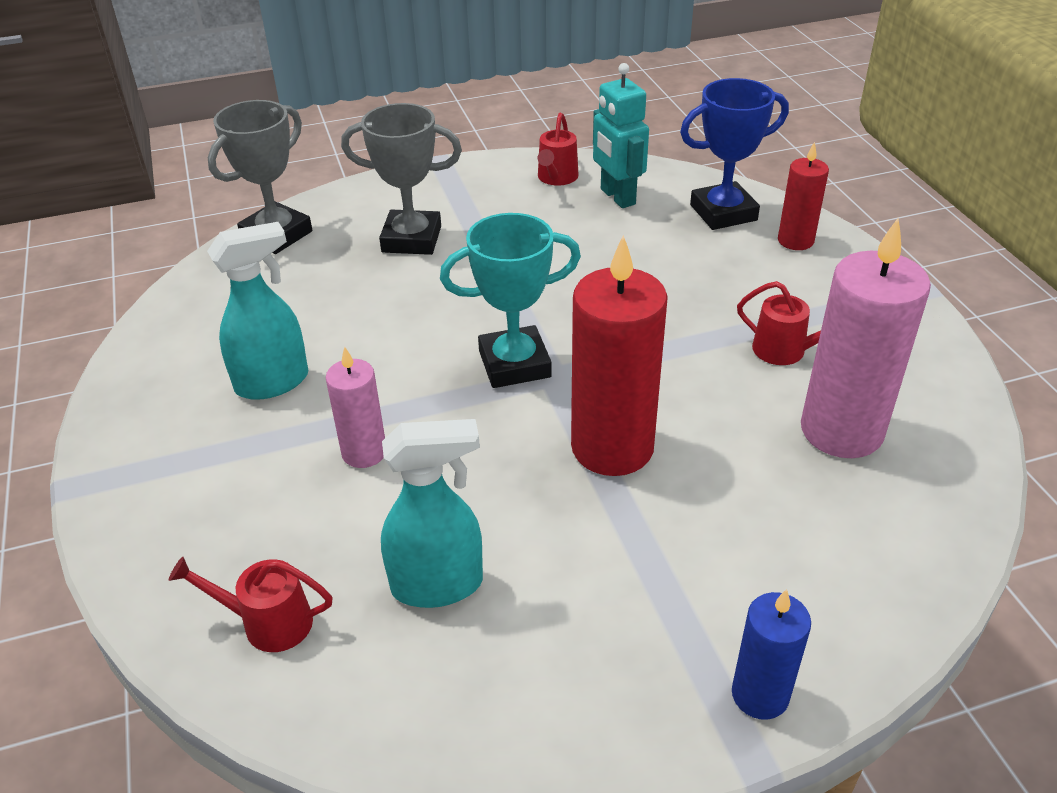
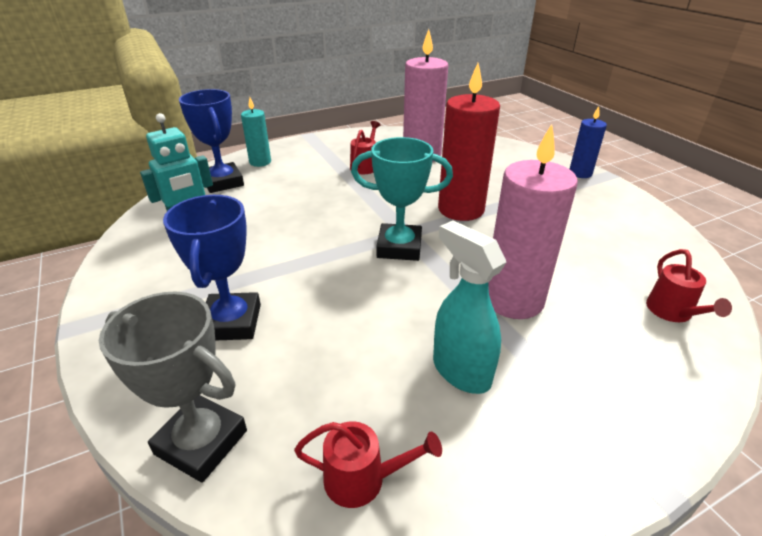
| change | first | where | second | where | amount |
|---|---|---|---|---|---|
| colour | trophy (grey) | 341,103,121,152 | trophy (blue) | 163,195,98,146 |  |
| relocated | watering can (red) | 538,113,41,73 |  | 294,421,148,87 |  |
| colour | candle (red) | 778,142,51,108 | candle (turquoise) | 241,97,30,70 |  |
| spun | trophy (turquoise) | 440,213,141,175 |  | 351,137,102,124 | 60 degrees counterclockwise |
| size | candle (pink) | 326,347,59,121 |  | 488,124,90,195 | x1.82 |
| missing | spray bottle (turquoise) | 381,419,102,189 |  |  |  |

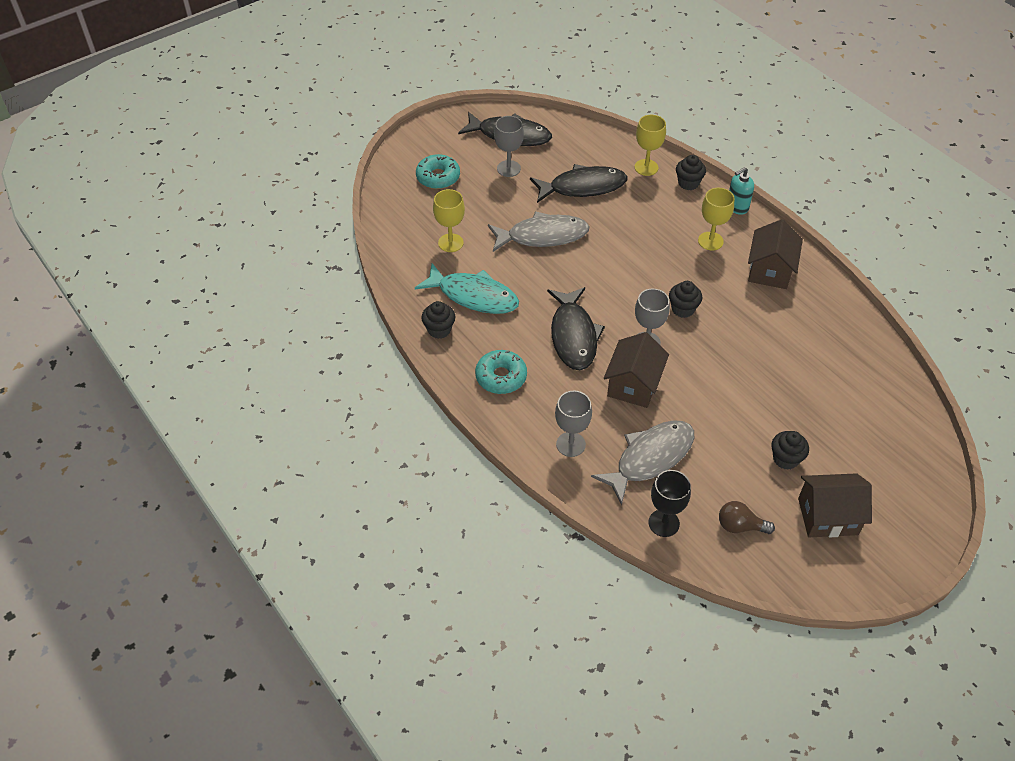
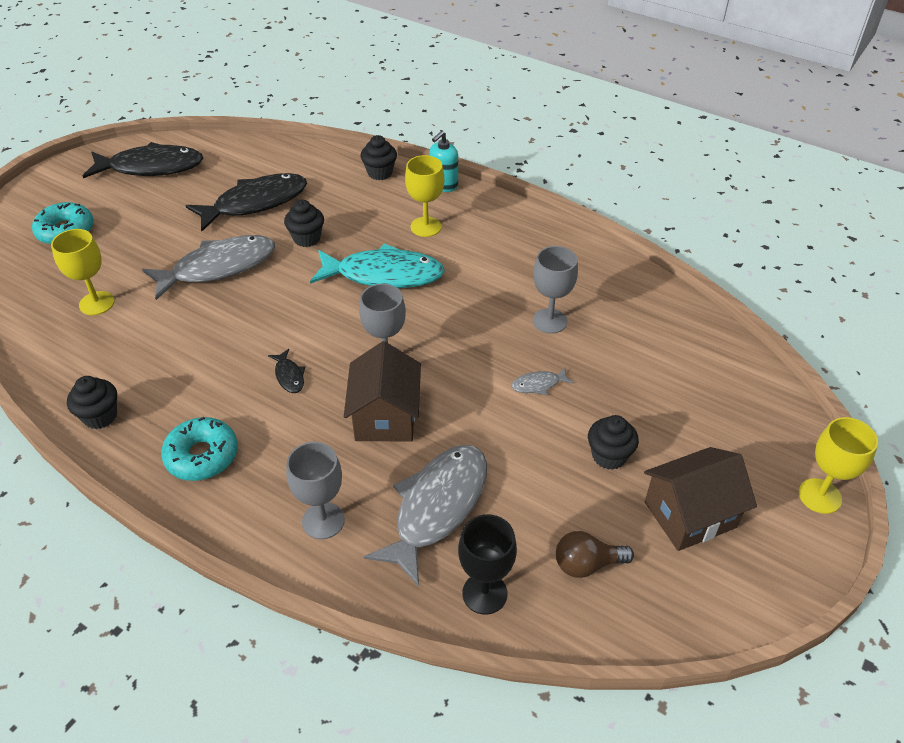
| change | first | where | second | where | amount |
|---|---|---|---|---|---|
| relocated | goblet (yellow) | 635,115,31,61 |  | 799,417,79,97 |  |
| relocated | goblet (grey) | 494,116,30,61 |  | 533,246,45,88 |  |
| missing | house (brown) | 748,219,55,70 |  |  |  |
| relocated | fish (turquoise) | 415,263,104,51 |  | 310,244,135,44 |  |
| relocated | cupcake (black) | 669,281,33,37 |  | 284,200,40,47 |  |
| size | fish (black) | 547,287,58,83 |  | 268,349,37,44 | x0.42 |
| appeared |  |  | fish (grey) | 511,367,63,28 |  |

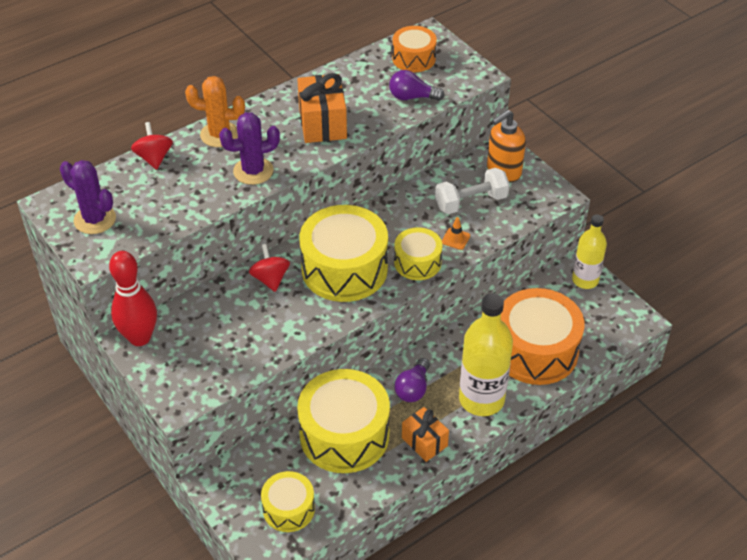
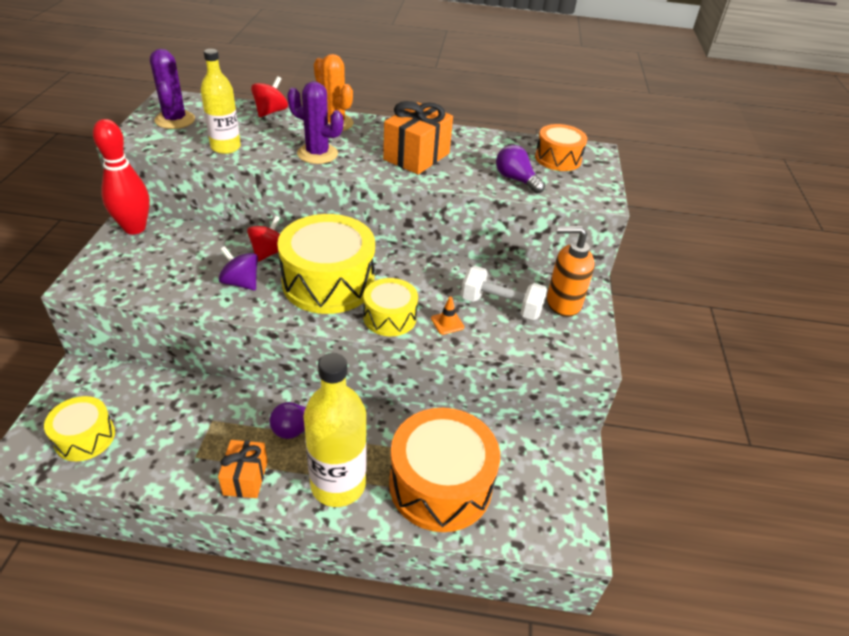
| change | first | where | second | where | amount |
|---|---|---|---|---|---|
| relocated | bottle (yellow) | 572,214,35,75 |  | 201,49,40,105 |  |
| missing | drum (yellow) | 297,369,93,104 |  |  |  |
| appeared |  |  | spinning top (purple) | 219,246,39,44 |  |

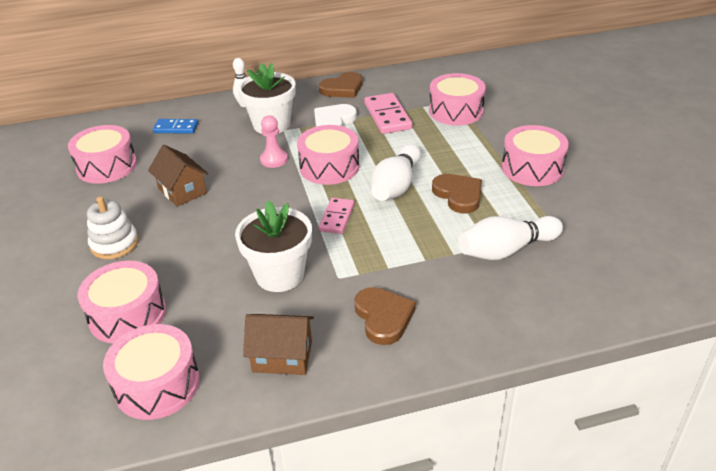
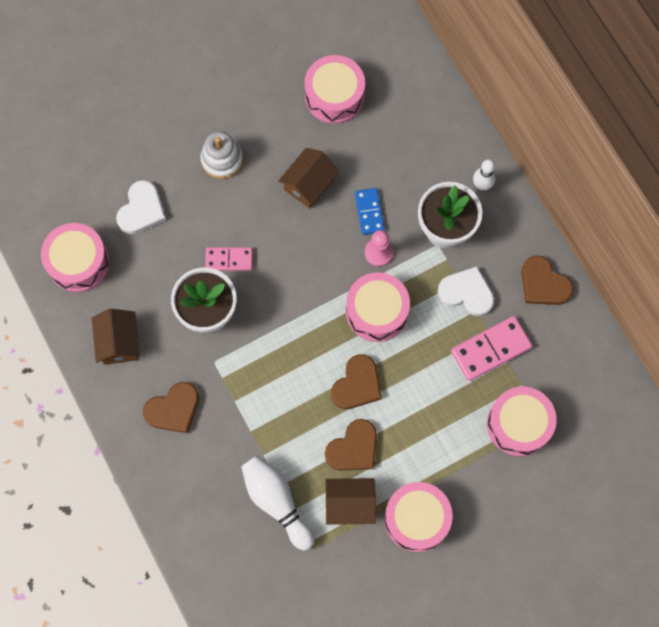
| change | first | where | second | where | amount |
|---|---|---|---|---|---|
| relocated | domino (blue) | 153,119,45,15 |  | 355,188,30,47 |  |
| exchanged | bowling pin (white) | 371,144,50,57 | heart (brown) | 331,354,51,55 |  |
| relocated | domino (pink) | 319,198,35,36 |  | 205,247,48,24 |  |
| exchanged | drum (pink) | 77,261,89,82 | heart (white) | 116,180,50,54 |  |
| appeared |  |  | house (brown) | 326,478,50,47 |  |

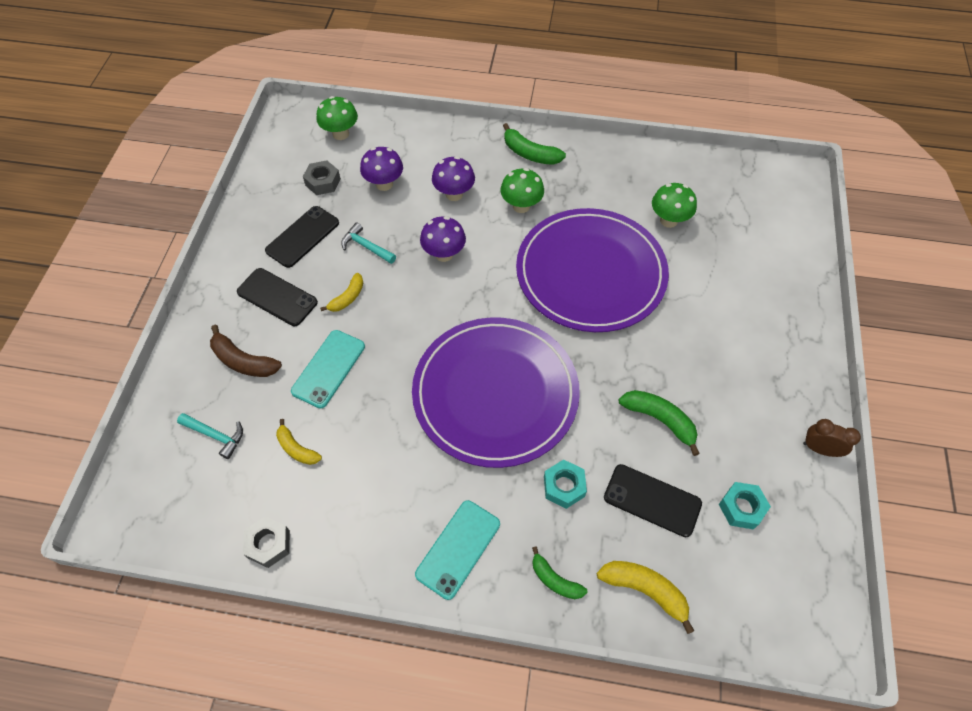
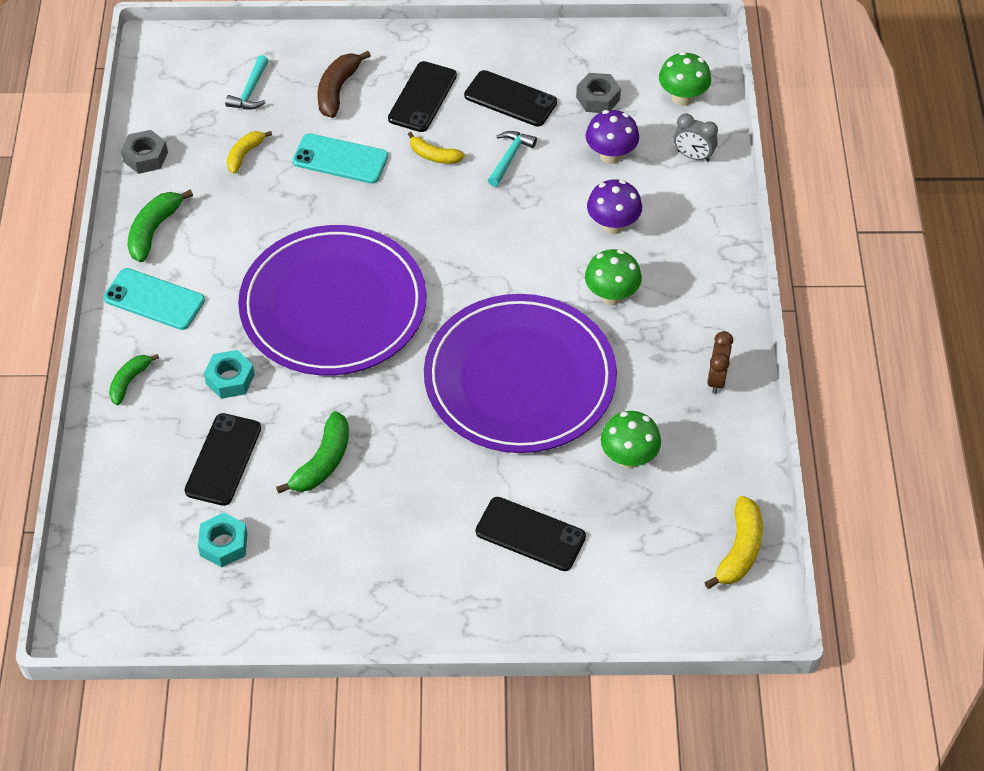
| change | first | where | second | where | amount |
|---|---|---|---|---|---|
| relocated | banana (green) | 503,123,63,42 |  | 128,189,65,73 |  |
| missing | mushroom (purple) | 420,216,46,46 |  |  |  |
| relocated | clock (brown) | 803,419,58,38 |  | 707,331,26,63 |  |
| relocated | banana (yellow) | 597,561,97,73 |  | 704,496,59,93 |  |
| appeared |  |  | clock (grey) | 674,114,44,48 |  |
| appeared |  |  | phone (black) | 476,497,110,74 |  |

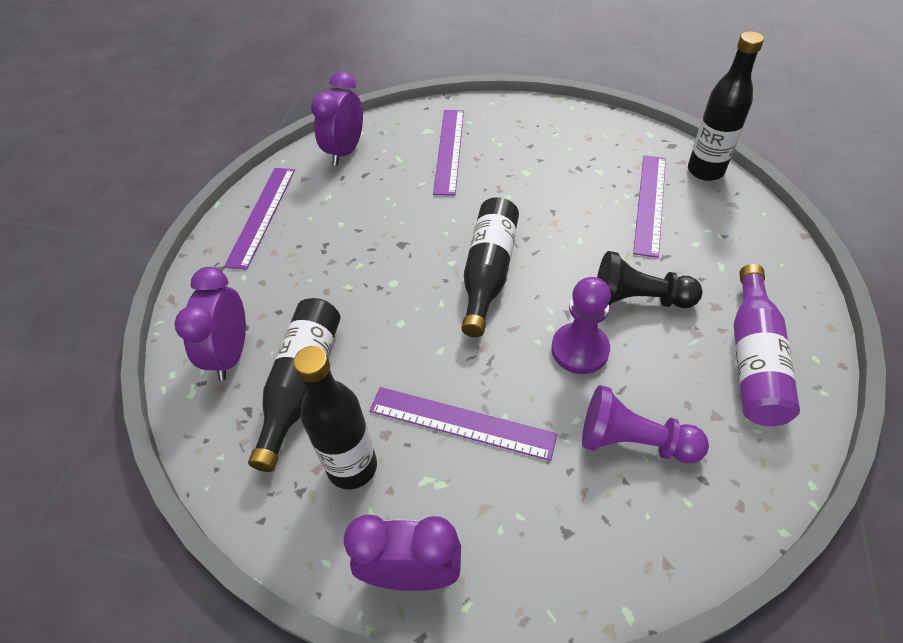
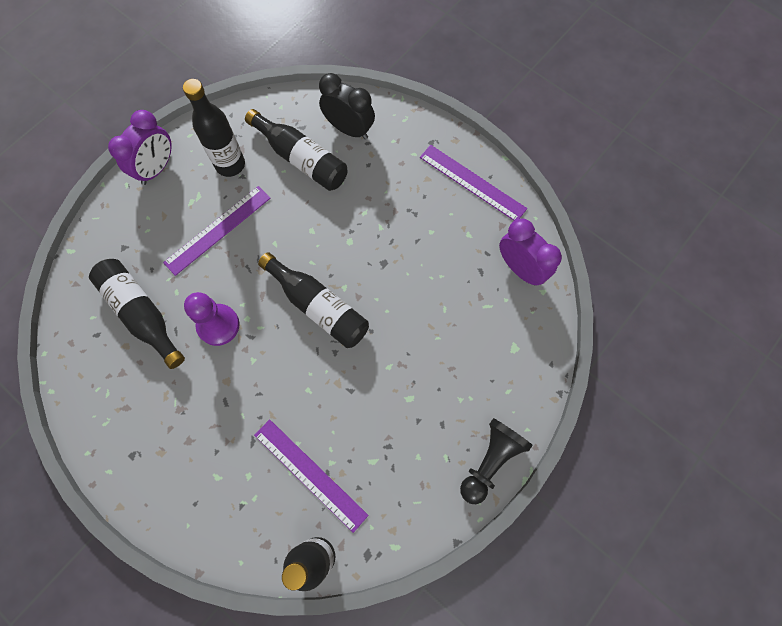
| change | first | where | second | where | amount |
|---|---|---|---|---|---|
| missing | ruler (purple) | 433,110,31,86 |  |  |  |
| relocated | pawn (black) | 597,251,106,57 |  | 460,418,73,86 |  |
| missing | bottle (purple) | 734,264,66,162 |  |  |  |
| colour | clock (purple) | 174,267,72,114 | clock (black) | 319,73,56,67 |  |
| exchanged | pawn (purple) | 582,385,127,78 | bottle (black) | 89,259,96,110 |  |

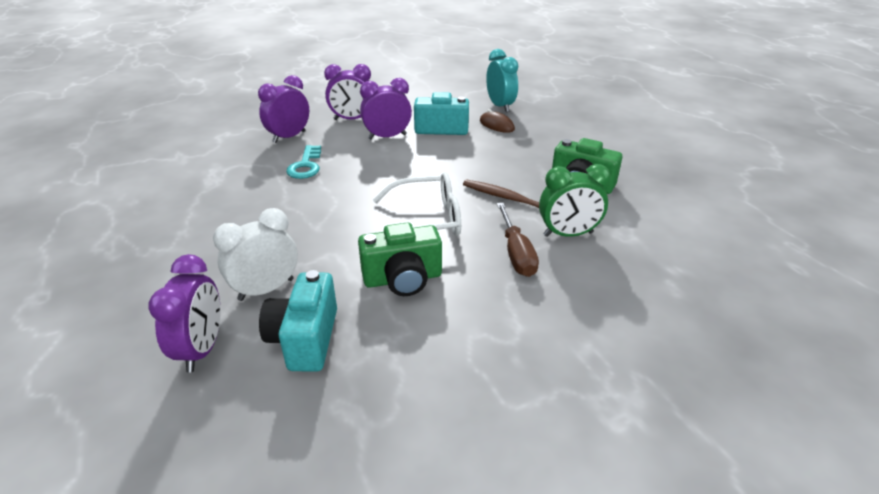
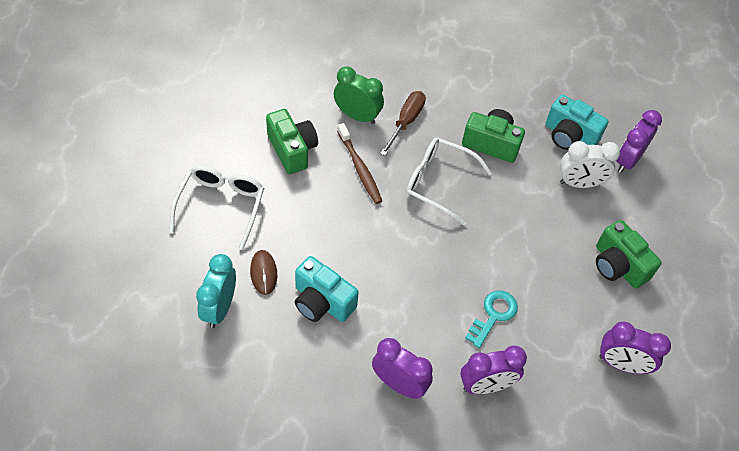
| change | first | where | second | where | amount |
|---|---|---|---|---|---|
| relocated | clock (purple) | 360,78,52,61 |  | 599,322,72,52 |  |
| spun | camera (turquoise) | 259,270,78,102 |  | 545,95,64,55 | 90 degrees clockwise |
| appeared |  |  | glasses (white) | 170,165,94,85 |  |
| appeared |  |  | camera (green) | 596,220,66,69 |  |

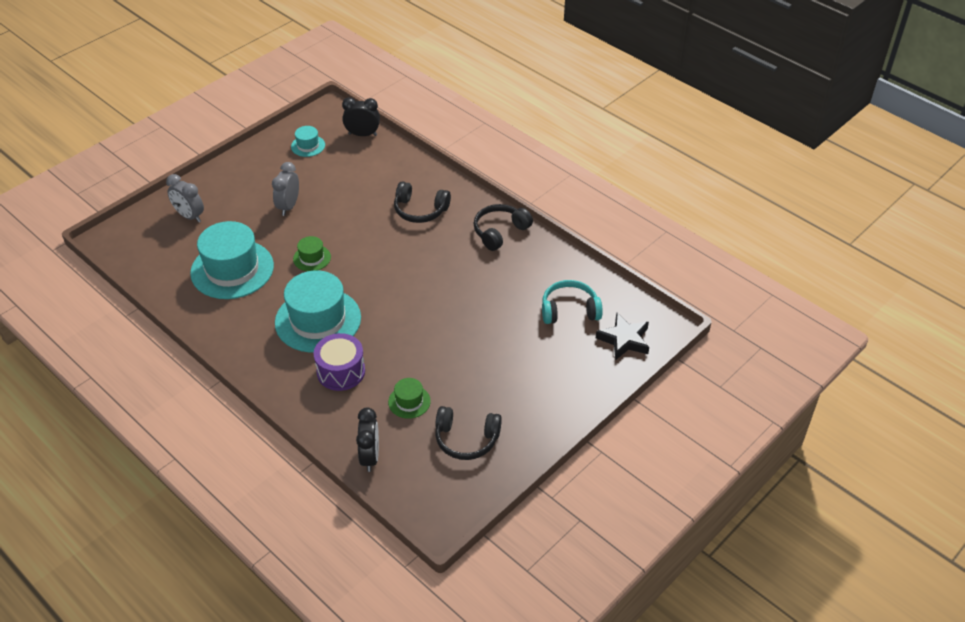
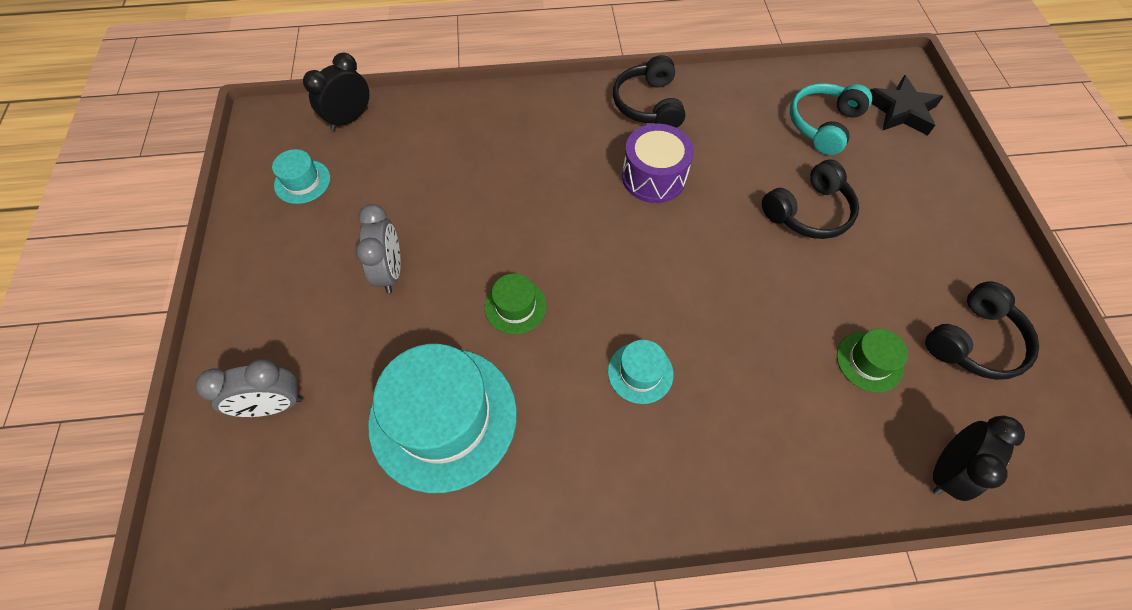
| change | first | where | second | where | amount |
|---|---|---|---|---|---|
| spun | clock (grey) | 272,162,27,54 |  | 356,204,45,89 | 150 degrees counterclockwise |
| relocated | headphones (black) | 394,181,57,42 |  | 762,160,97,79 |  |
| size | hat (turquoise) | 275,270,86,83 |  | 608,340,66,64 | x0.46 |
| relocated | drum (purple) | 314,333,51,58 |  | 622,124,72,79 |  |
| spun | clock (black) | 356,408,23,64 |  | 933,416,92,85 | 90 degrees clockwise |

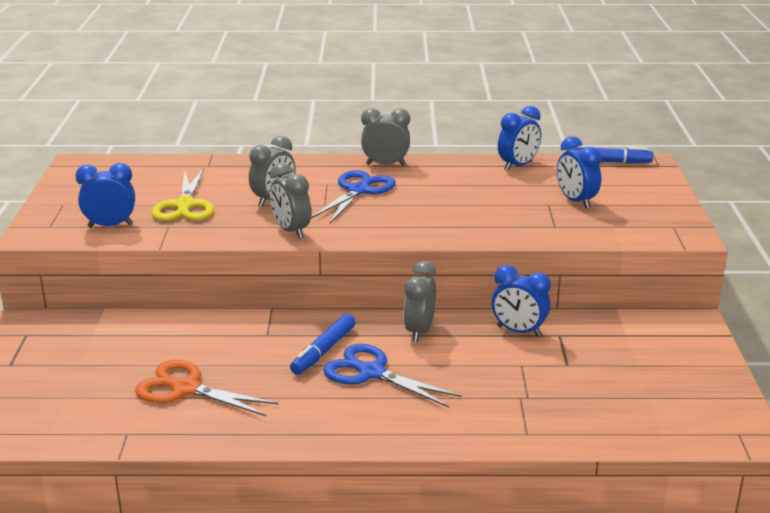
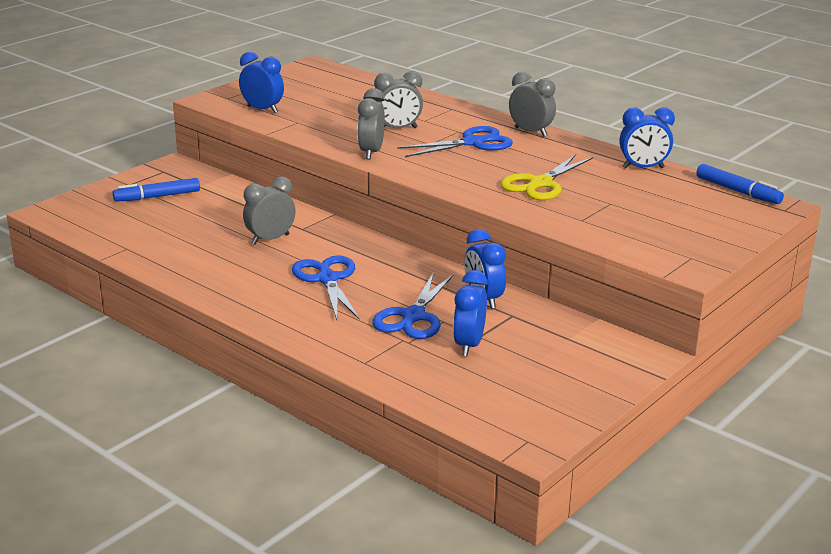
| change | first | where | second | where | amount |
|---|---|---|---|---|---|
| relocated | clock (blue) | 557,136,44,73 |  | 453,270,35,86 |  |
| relocated | scissors (yellow) | 151,168,63,53 |  | 500,154,93,46 |  |
| relocated | clock (grey) | 403,261,33,81 |  | 243,176,53,69 |  |
| relocated | marker (blue) | 290,314,66,61 |  | 113,178,87,24 |  |
| missing | scissors (orange) | 135,360,143,56 |  |  |  |
| appeared |  |  | scissors (blue) | 372,272,82,67 |  |

